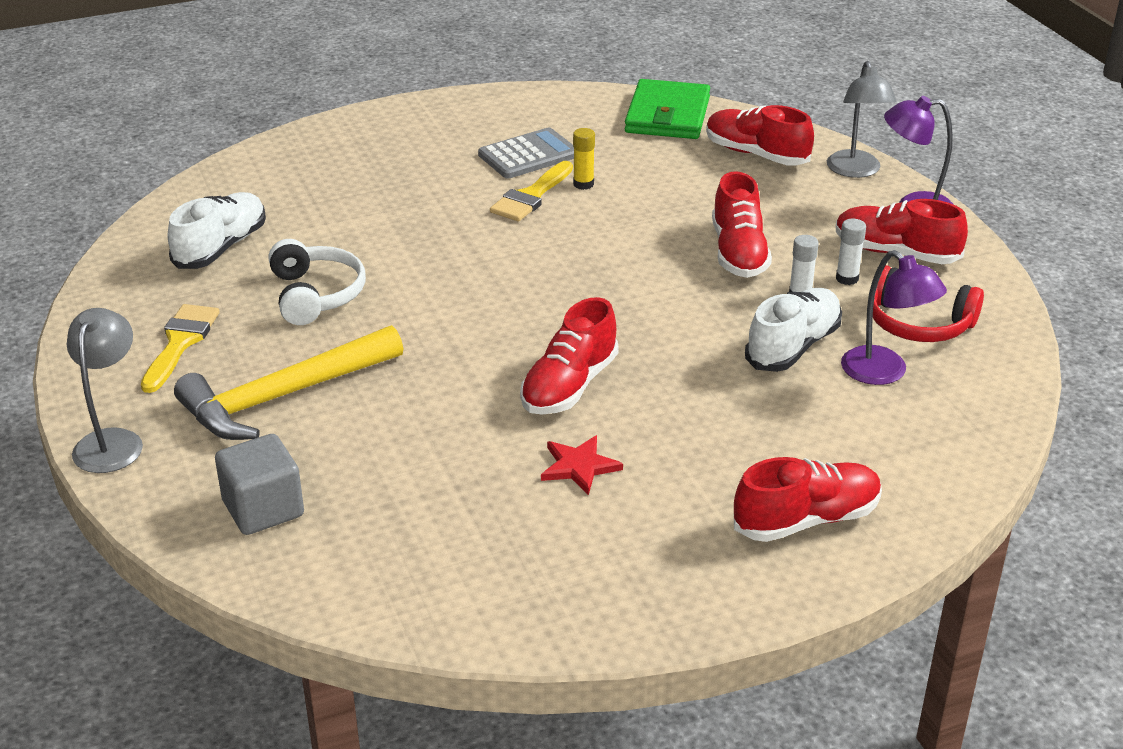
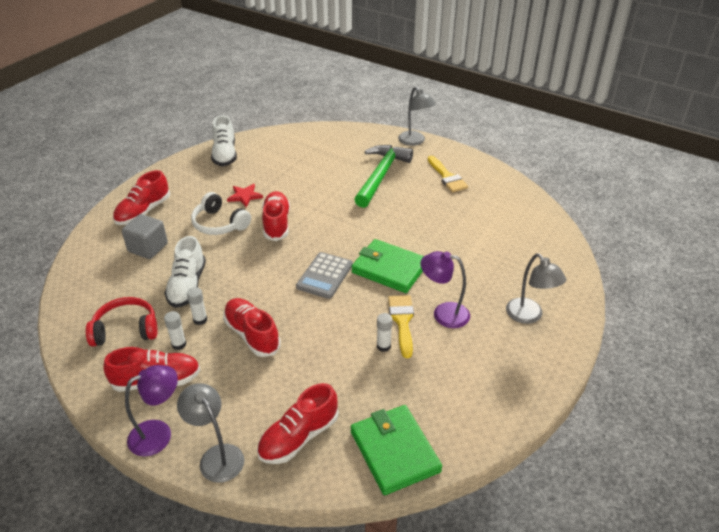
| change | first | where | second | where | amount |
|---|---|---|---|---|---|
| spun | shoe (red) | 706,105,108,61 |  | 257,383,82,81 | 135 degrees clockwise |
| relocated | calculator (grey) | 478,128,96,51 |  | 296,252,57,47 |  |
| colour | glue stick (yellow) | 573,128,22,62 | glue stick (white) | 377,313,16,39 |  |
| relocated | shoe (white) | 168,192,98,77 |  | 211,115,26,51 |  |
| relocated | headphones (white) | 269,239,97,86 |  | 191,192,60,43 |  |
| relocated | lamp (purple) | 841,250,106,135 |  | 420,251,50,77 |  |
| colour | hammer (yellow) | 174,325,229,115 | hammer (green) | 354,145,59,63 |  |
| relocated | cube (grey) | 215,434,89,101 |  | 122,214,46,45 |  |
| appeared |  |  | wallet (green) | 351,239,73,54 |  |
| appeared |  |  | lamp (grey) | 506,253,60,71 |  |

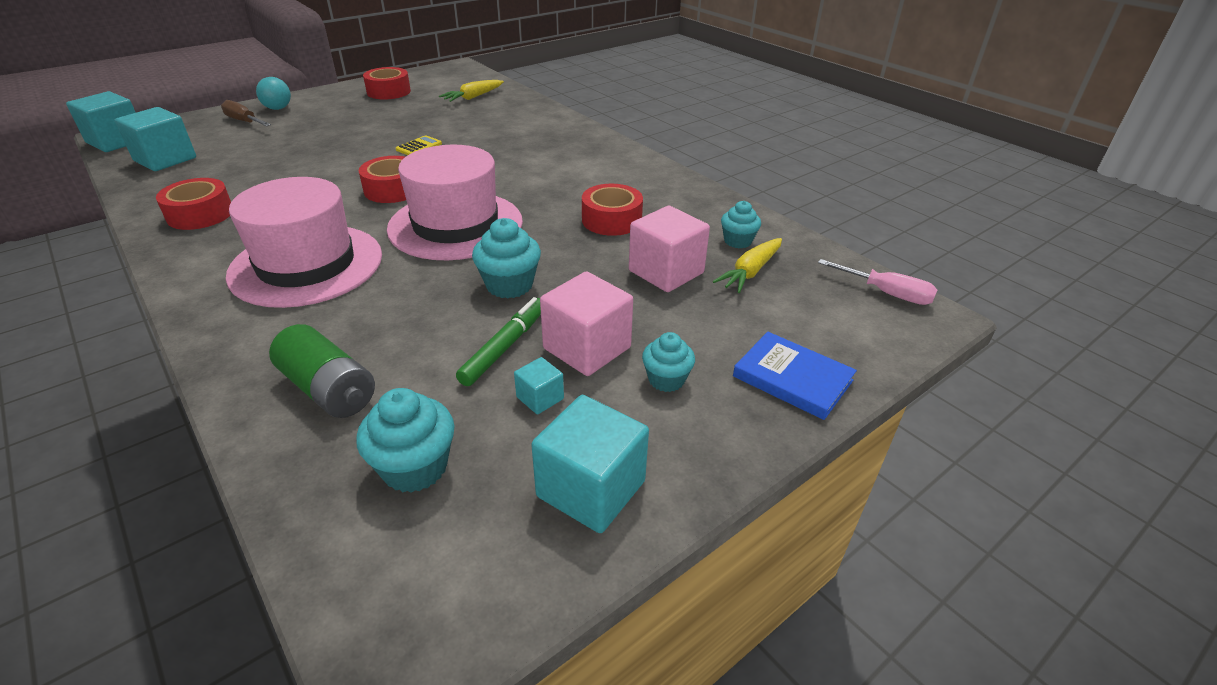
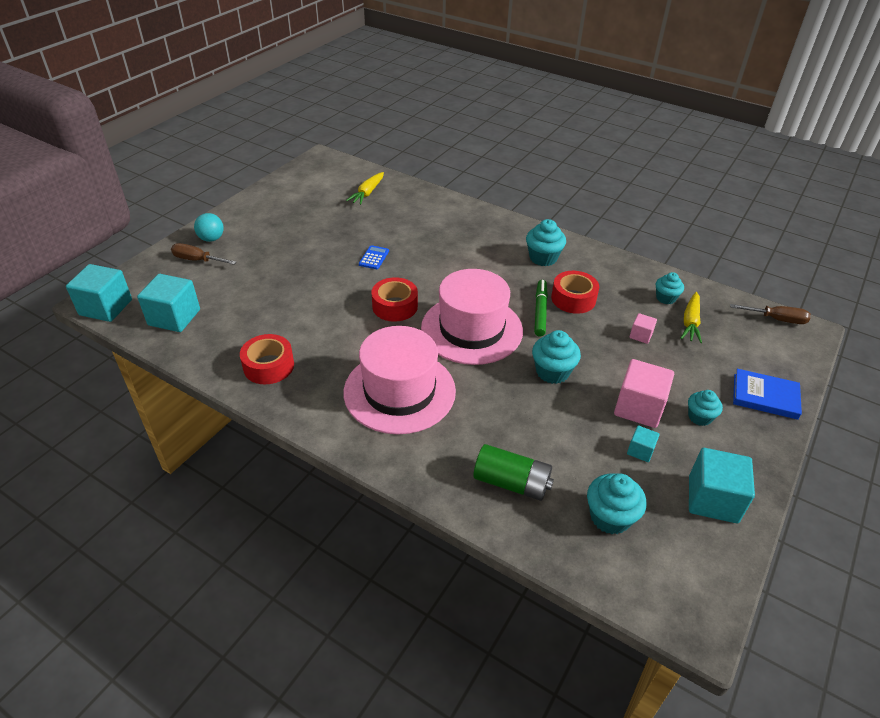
| change | first | where | second | where | amount |
|---|---|---|---|---|---|
| missing | tape (red) | 363,67,48,32 |  |  |  |
| colour | calculator (yellow) | 396,135,46,20 | calculator (blue) | 359,245,30,24 |  |
| size | cube (pink) | 629,206,81,86 |  | 630,313,27,31 | x0.50 |
| colour | screwdriver (pink) | 818,259,119,46 | screwdriver (brown) | 730,304,81,20 |  |
| relocated | marker (green) | 456,297,85,89 |  | 534,280,14,57 |  |
| appeared |  |  | cupcake (turquoise) | 526,219,40,47 |  |

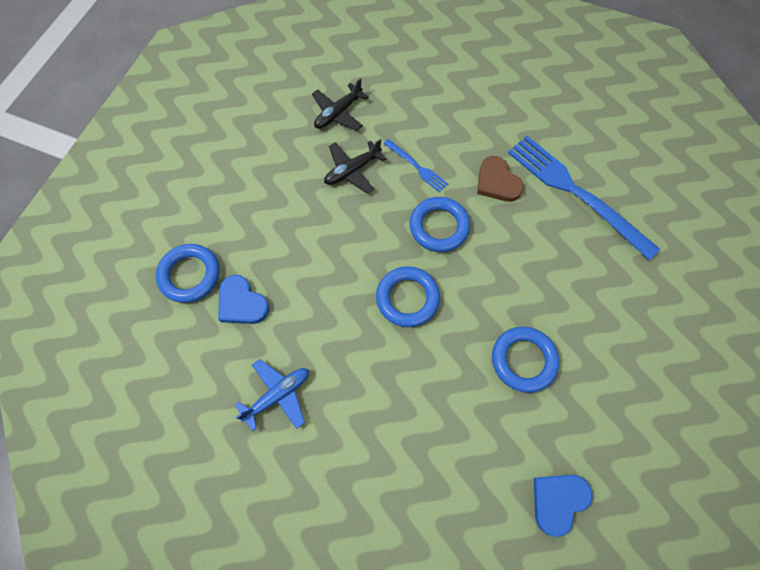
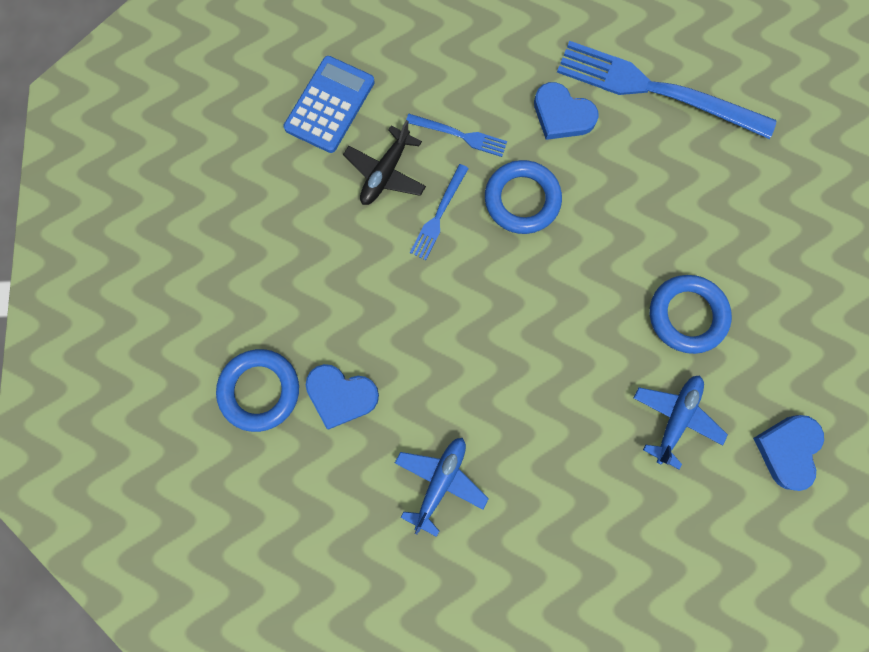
| change | first | where | second | where | amount |
|---|---|---|---|---|---|
| exchanged | plane (black) | 312,78,57,53 | calculator (blue) | 283,56,92,97 |  |
| colour | heart (brown) | 477,156,47,46 | heart (blue) | 534,82,65,58 |  |
| missing | ring (blue) | 376,266,64,61 |  |  |  |
| appeared |  |  | fork (blue) | 410,164,59,96 |  |
| appeared |  |  | plane (blue) | 634,375,94,95 |  |

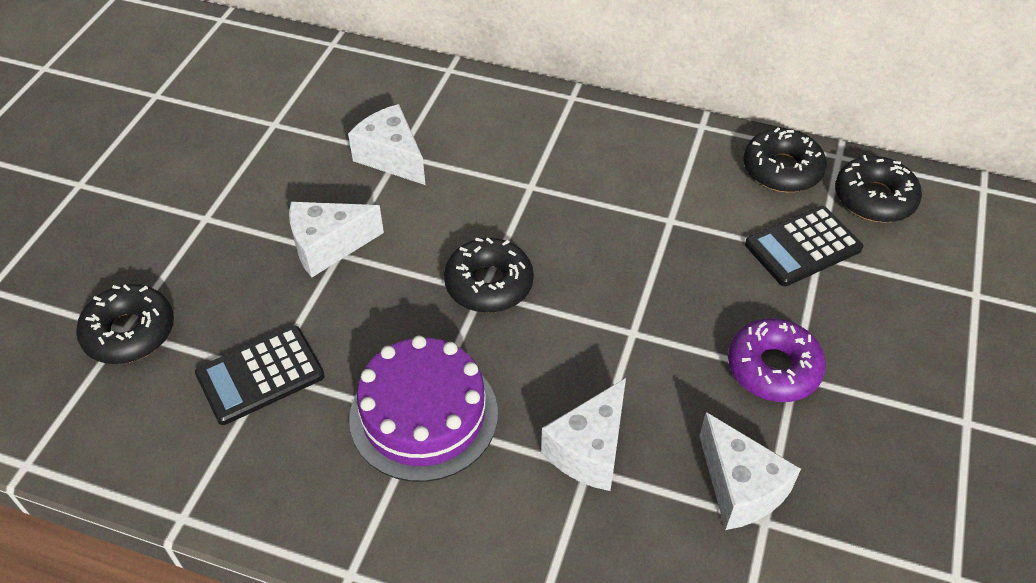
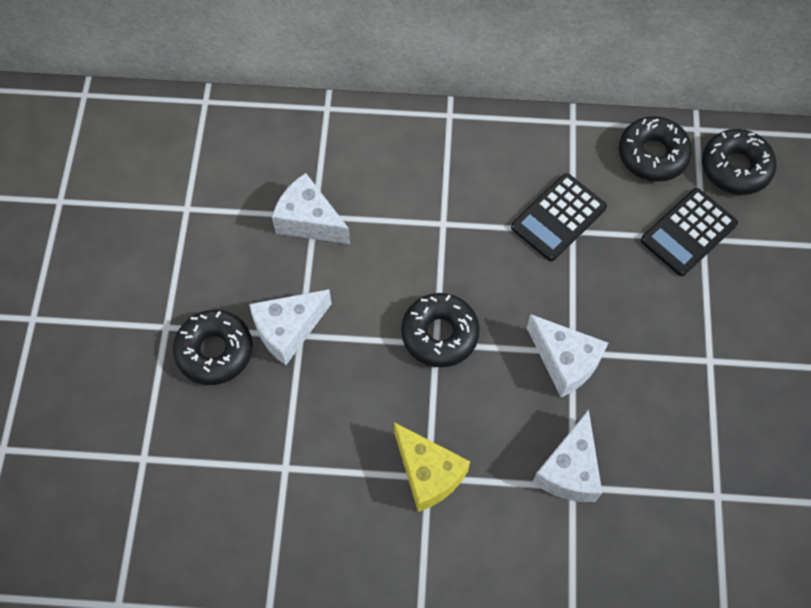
| change | first | where | second | where | amount |
|---|---|---|---|---|---|
| relocated | donut (black) | 76,284,98,80 |  | 173,310,80,75 |  |
| missing | donut (purple) | 728,318,98,84 |  |  |  |
| relocated | calculator (black) | 195,326,130,99 |  | 511,173,96,88 |  |
| exchanged | cake (purple) | 349,336,149,146 | cheese (yellow) | 394,422,76,90 |  |
| relocated | cheese (white) | 699,412,102,118 |  | 527,314,81,84 |  |

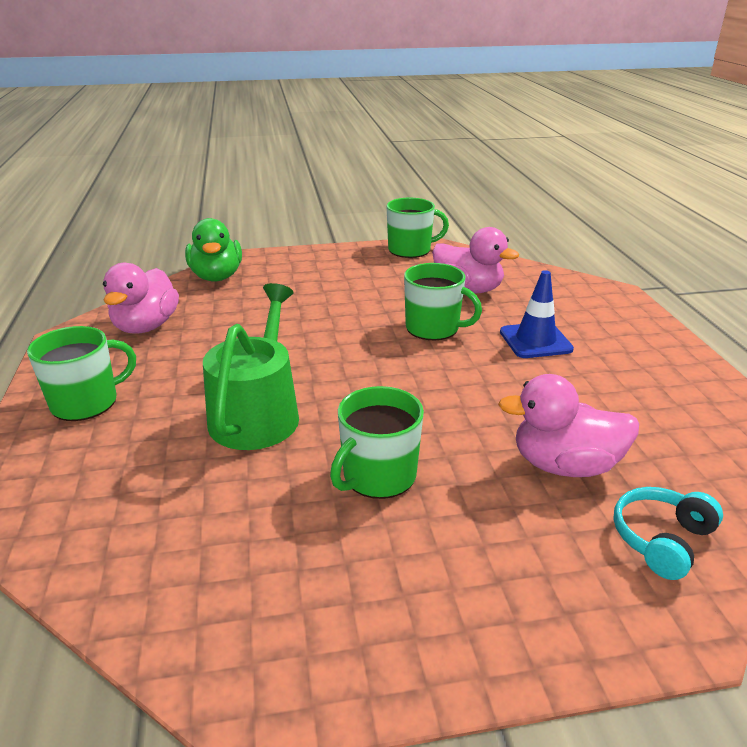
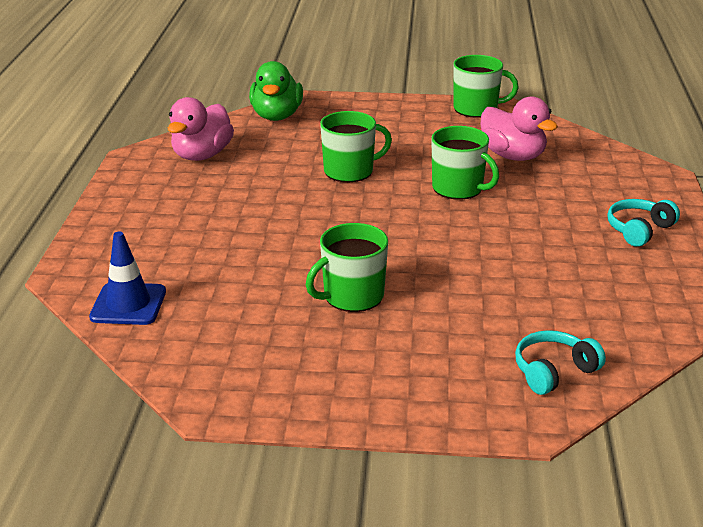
| change | first | where | second | where | amount |
|---|---|---|---|---|---|
| relocated | traffic cone (blue) | 500,270,74,88 |  | 89,231,77,94 |  |
| missing | watering can (green) | 203,283,96,167 |  |  |  |
| relocated | mug (green) | 27,326,109,95 |  | 320,111,72,71 |  |
| missing | duck (pink) | 498,374,141,103 |  |  |  |
| appeared |  |  | headphones (turquoise) | 607,199,73,48 |  |

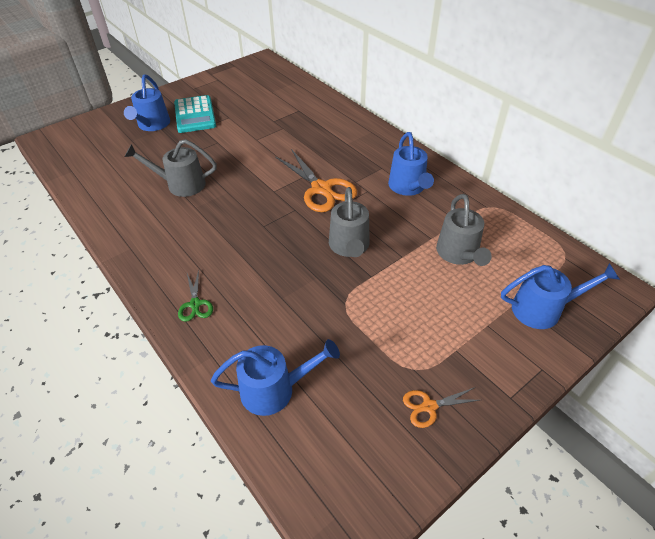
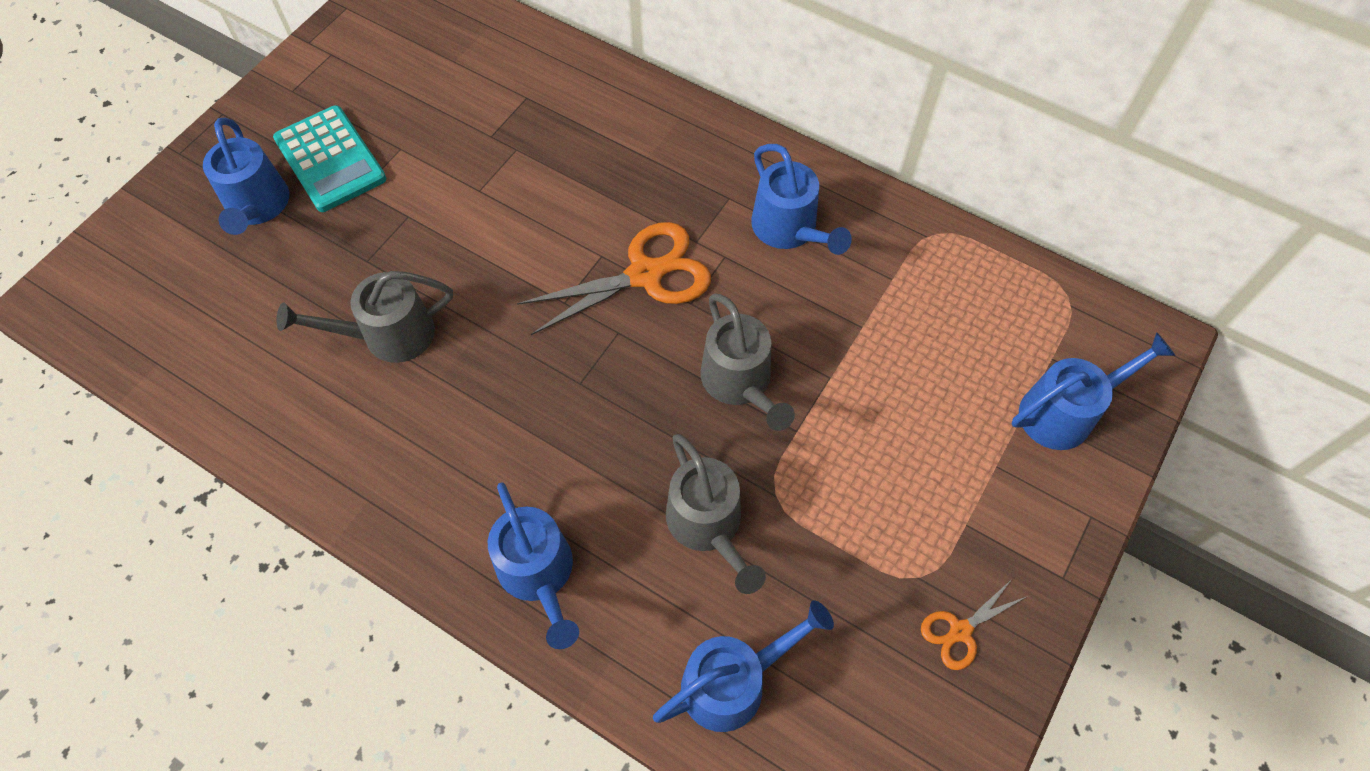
| change | first | where | second | where | amount |
|---|---|---|---|---|---|
| spun | scissors (orange) | 275,149,82,63 |  | 517,222,194,113 | 60 degrees counterclockwise |
| relocated | watering can (grey) | 436,194,56,72 |  | 666,434,100,160 |  |
| exchanged | scissors (green) | 178,270,35,52 | watering can (blue) | 488,482,91,167 |  |

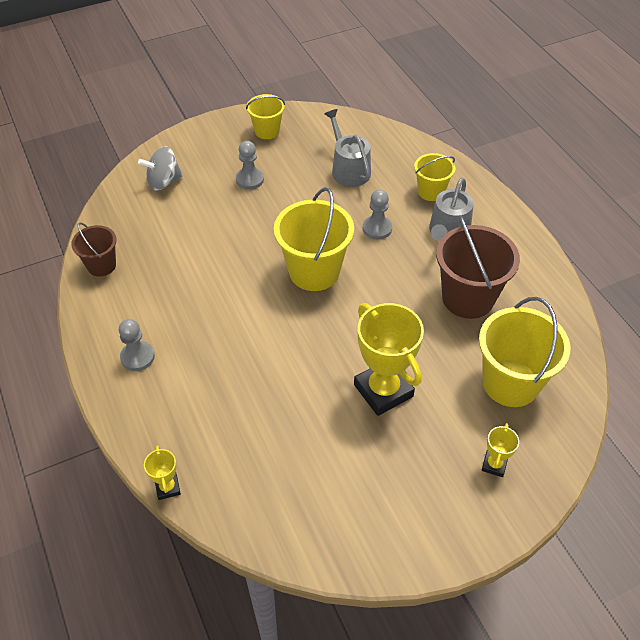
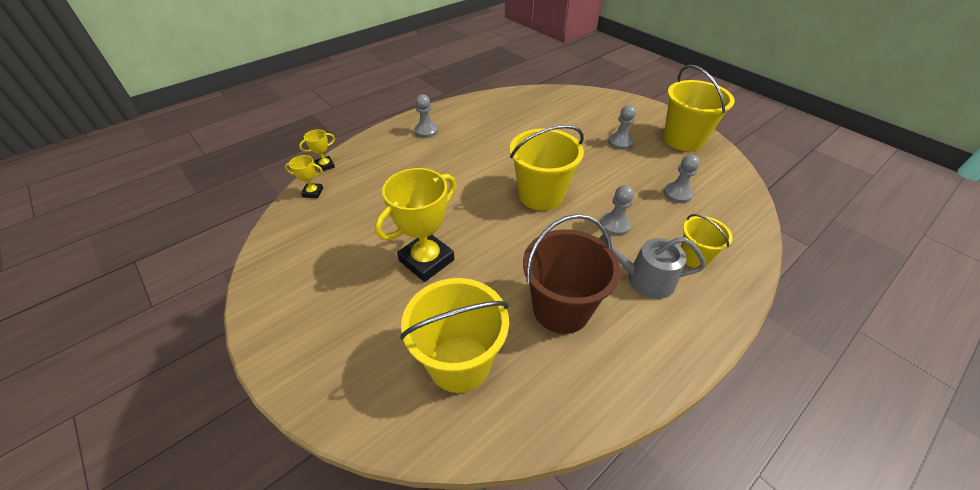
| change | first | where | second | where | amount |
|---|---|---|---|---|---|
| size | bucket (yellow) | 246,94,39,45 |  | 664,65,71,86 | x1.76 |
| exchanged | watering can (grey) | 325,109,46,78 | pawn (grey) | 663,155,37,48 |  |
| missing | spinning top (grey) | 138,146,45,45 |  |  |  |
| missing | bucket (brown) | 71,222,46,54 |  |  |  |
| relocated | trophy (yellow) | 482,423,37,54 |  | 285,155,38,43 |  |

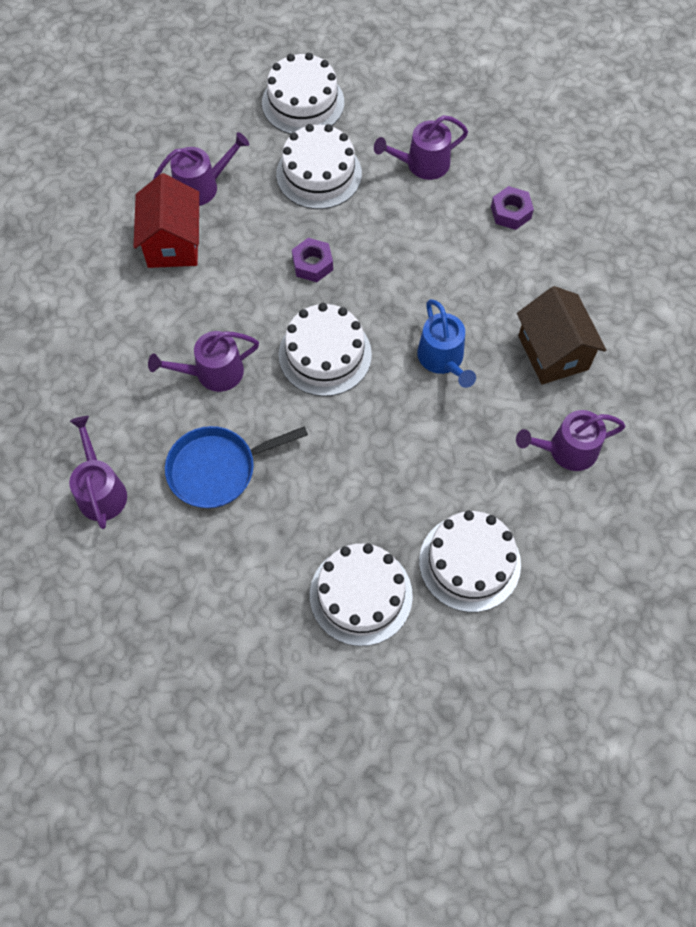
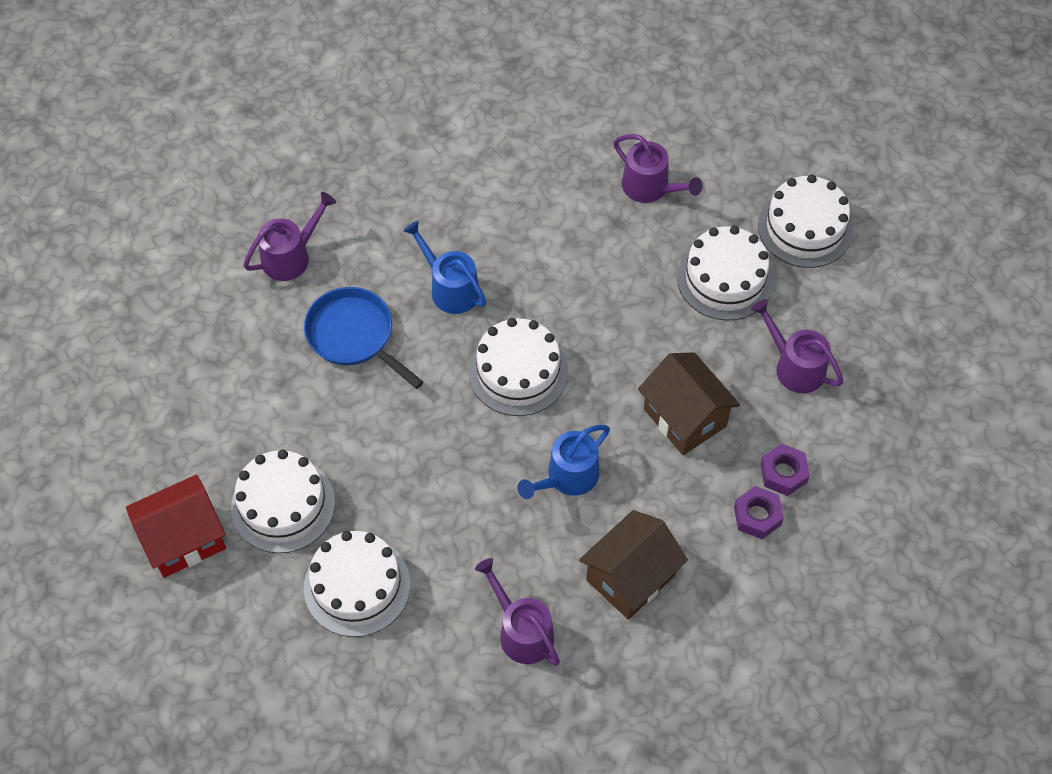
| change | first | where | second | where | amount |
|---|---|---|---|---|---|
| relocated | house (red) | 134,173,65,95 |  | 126,475,100,103 |  |
| relocated | nut (purple) | 292,238,41,44 |  | 734,486,50,53 |  |
| colour | watering can (purple) | 148,331,111,61 | watering can (blue) | 403,221,83,93 |  |
| appeared |  |  | house (brown) | 638,352,102,103 |  |

